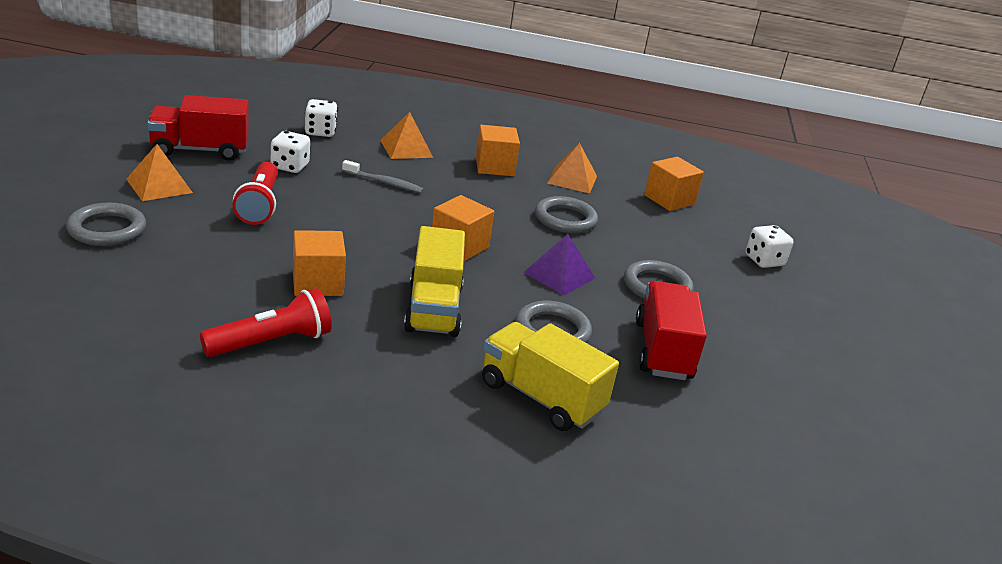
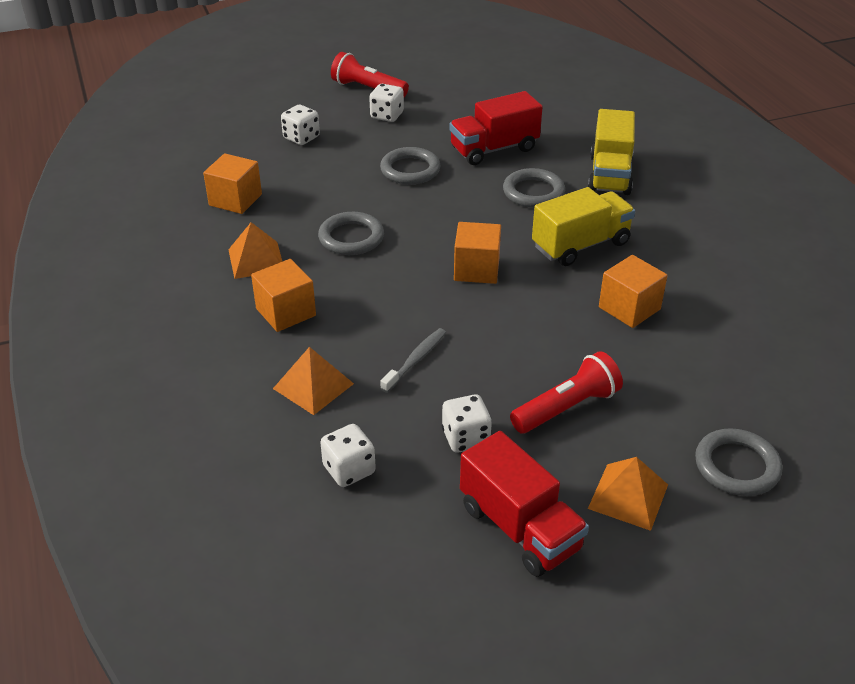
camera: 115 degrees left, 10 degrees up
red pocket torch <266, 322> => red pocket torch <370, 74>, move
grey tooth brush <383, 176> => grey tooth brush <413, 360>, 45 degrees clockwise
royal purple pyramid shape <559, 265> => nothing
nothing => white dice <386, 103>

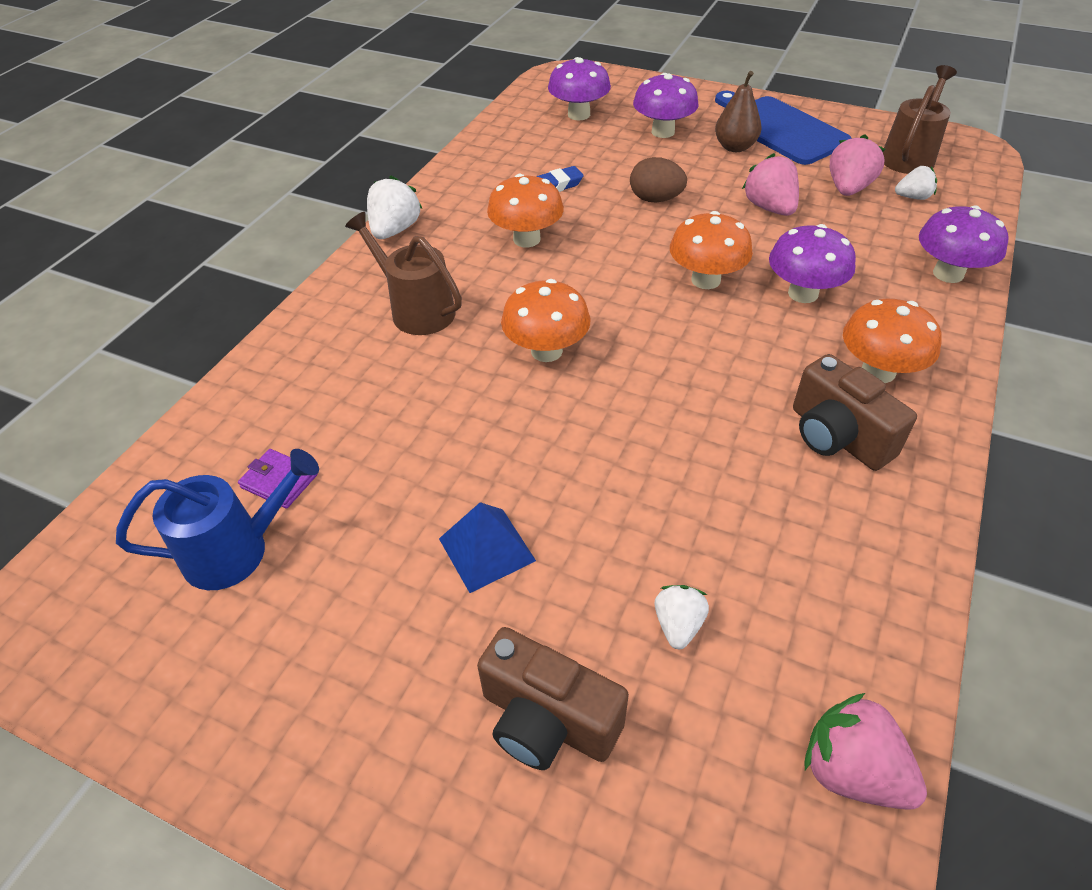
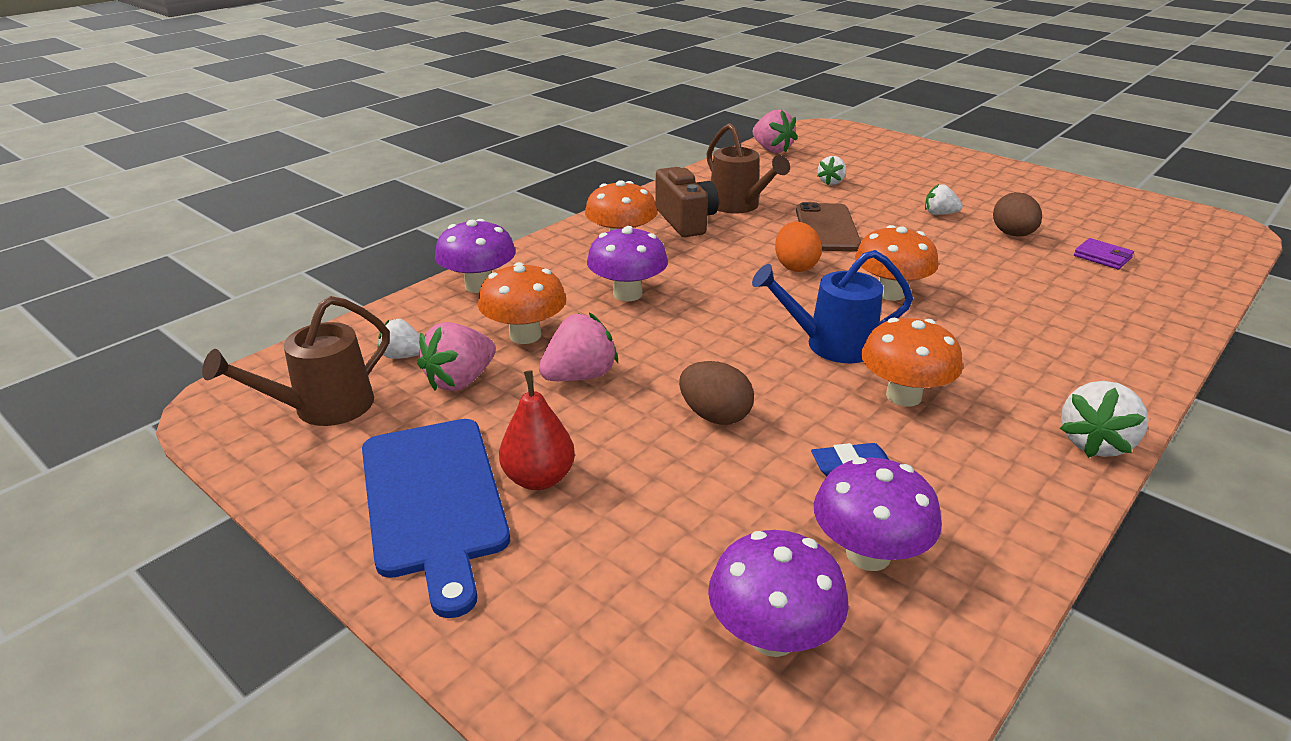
camera: 165 degrees left, 15 degrees down
royal blue watering pot <217, 519> => royal blue watering pot <832, 306>, move
russet watering pot <403, 273> => russet watering pot <748, 168>, move
royal blue pyramid shape <487, 547> => white berry <944, 199>
russet compact camera <553, 698> => nothing
royal purple mushroom <666, 105> => royal purple mushroom <878, 514>, move
orange mushroom <711, 250> => orange mushroom <522, 303>, move
russet pear <738, 111> => red pear <537, 430>
rosy berry <770, 184> => rosy berry <578, 347>, 120 degrees counterclockwise
nothing => orange toy egg <798, 247>
nothing => russet mobile phone <828, 226>
nothing => russet toy egg <1017, 214>

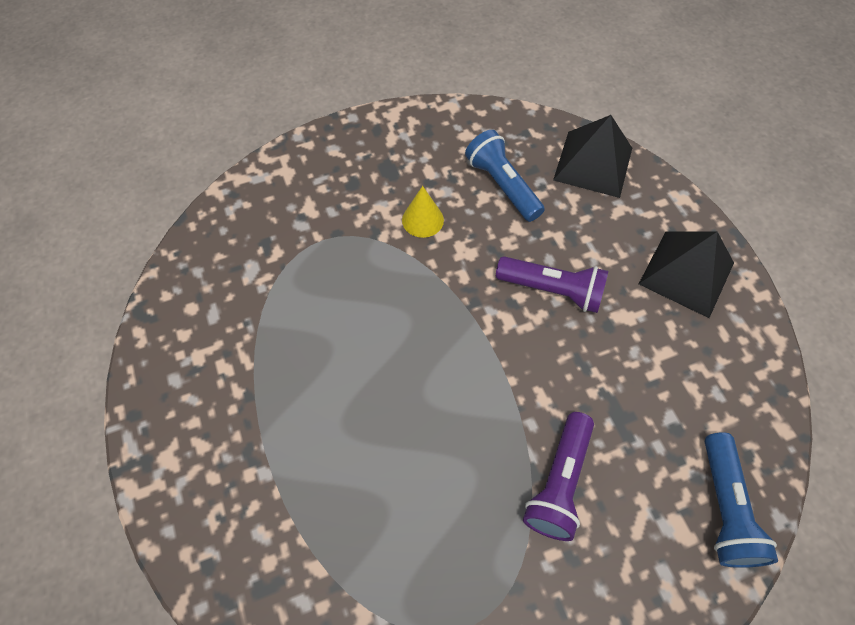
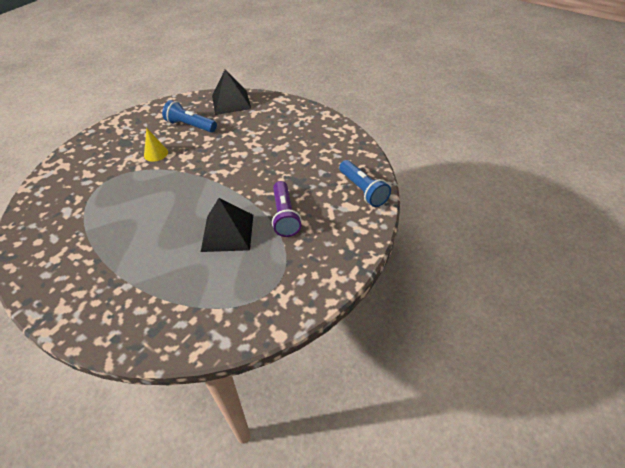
camera: 30 degrees left, 15 degrees down
royal purple pocket torch <552, 284> => nothing
ebony pyramid shape <686, 275> => ebony pyramid shape <227, 225>, move

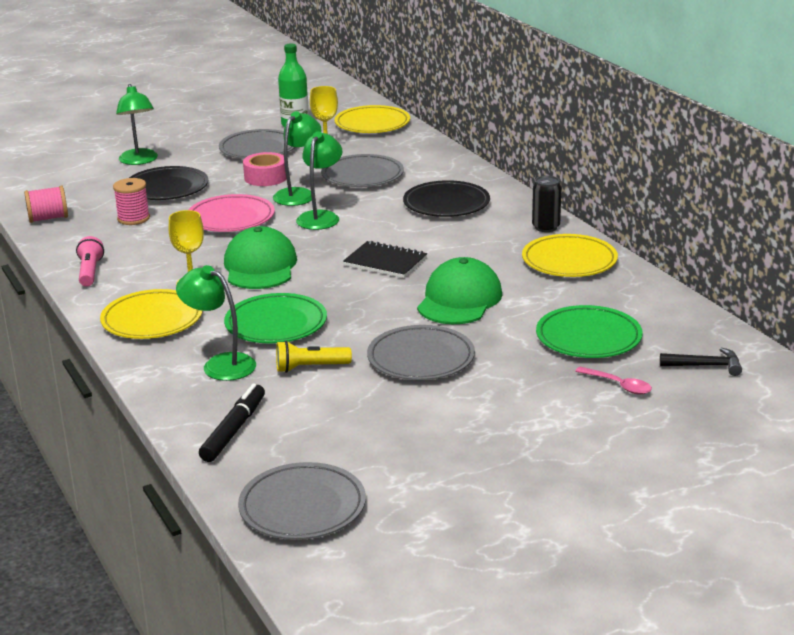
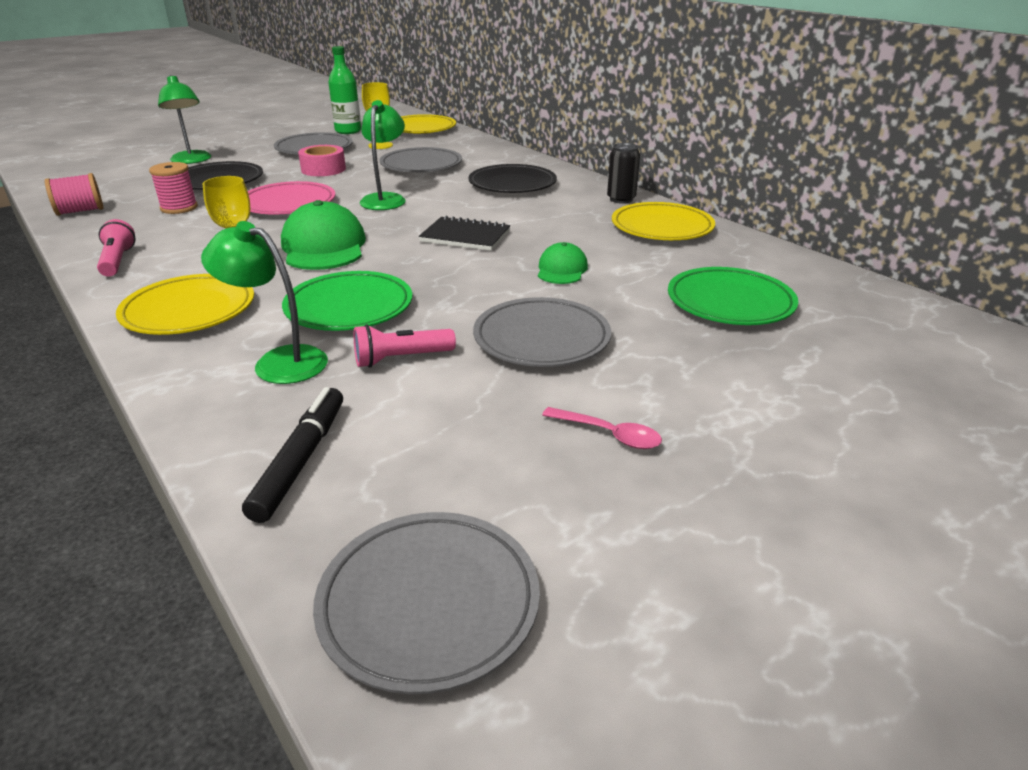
camera: 10 degrees left, 5 degrees up
green desk lamp <297, 158> => nothing
golden pocket torch <314, 357> => rosy pocket torch <405, 346>
green peaked cap <459, 290> => green peaked cap <563, 263>, x0.56
rosy teaspoon <613, 380> => rosy teaspoon <602, 428>, move
ebony claw hammer <701, 361> => nothing

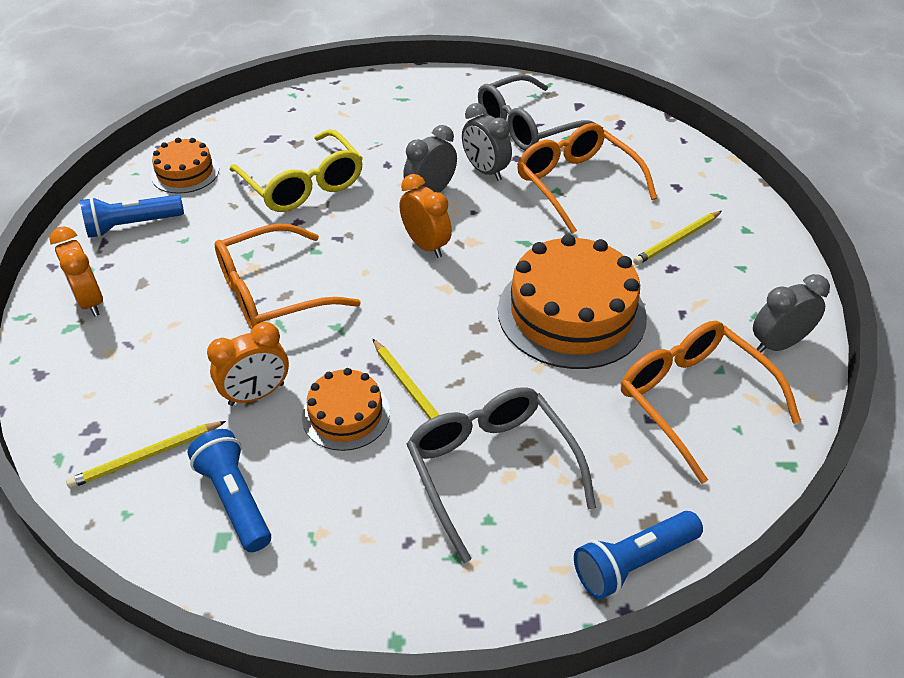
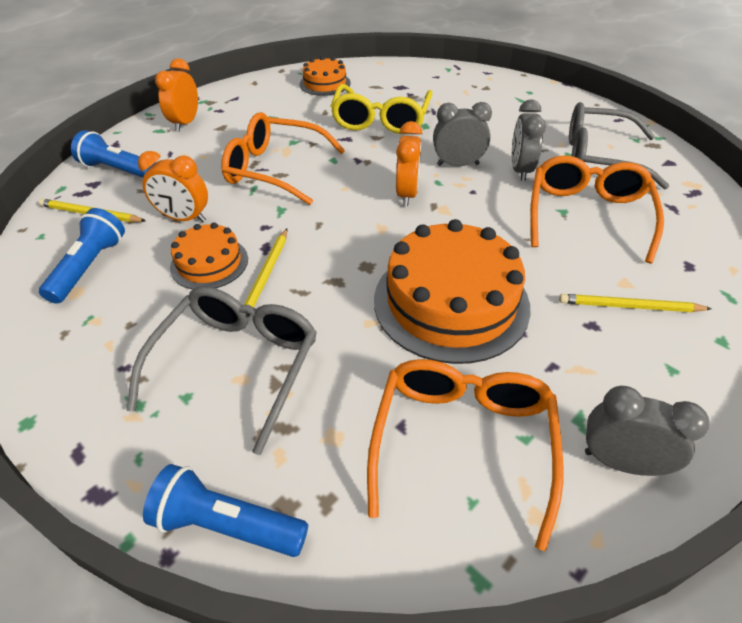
camera: 45 degrees right, 0 degrees up
royal blue pocket torch <132, 216> => royal blue pocket torch <113, 153>, move

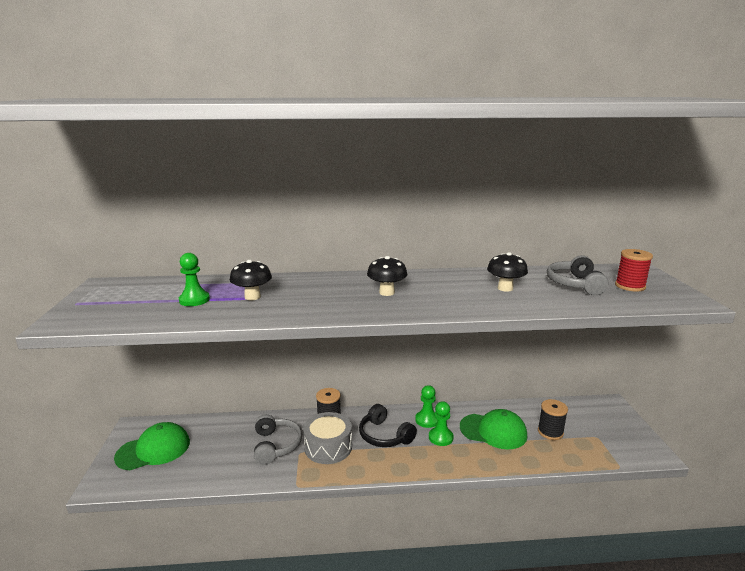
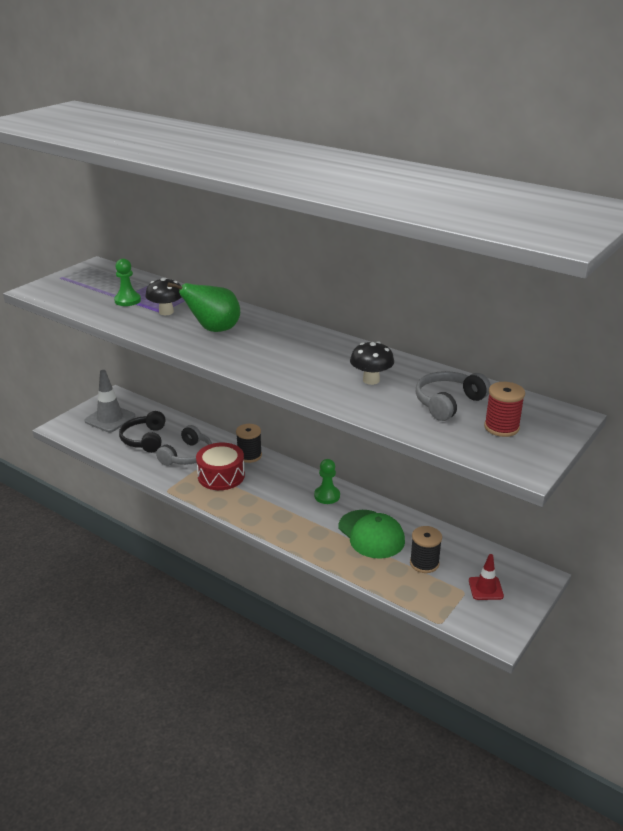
camera: 40 degrees right, 10 degrees up
green peaked cap <152, 446> => grey safety cone <110, 401>
grey drum <327, 438> => red drum <220, 466>
ebony headset <388, 425> => ebony headset <142, 432>, move
ebony mushroom <387, 276> => nothing
green game pawn <441, 423> => nothing
nothing => green pear <204, 307>
nothing => red safety cone <486, 577>

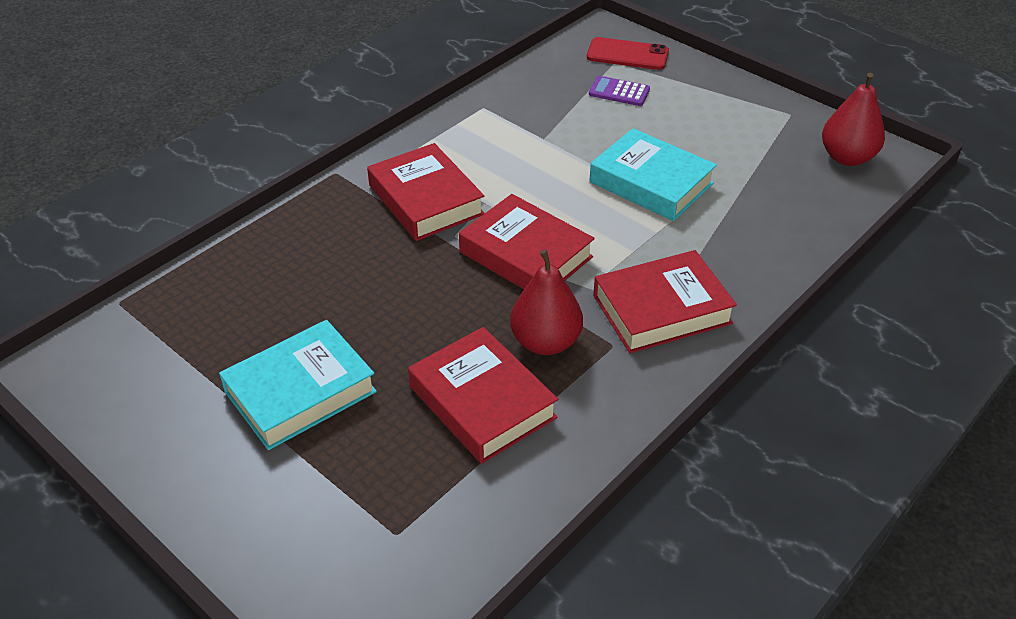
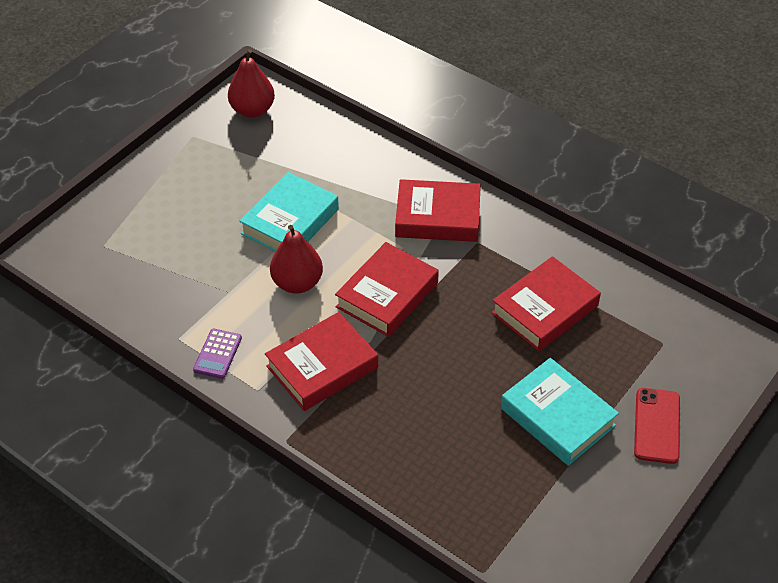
camera: 95 degrees left, 5 degrees up
red pear <546, 302> => red pear <296, 259>, move
red mobile phone <628, 53> => red mobile phone <657, 426>, move
royal purple calculator <619, 91> => royal purple calculator <217, 354>, move
red book <665, 301> => red book <438, 210>, 60 degrees counterclockwise

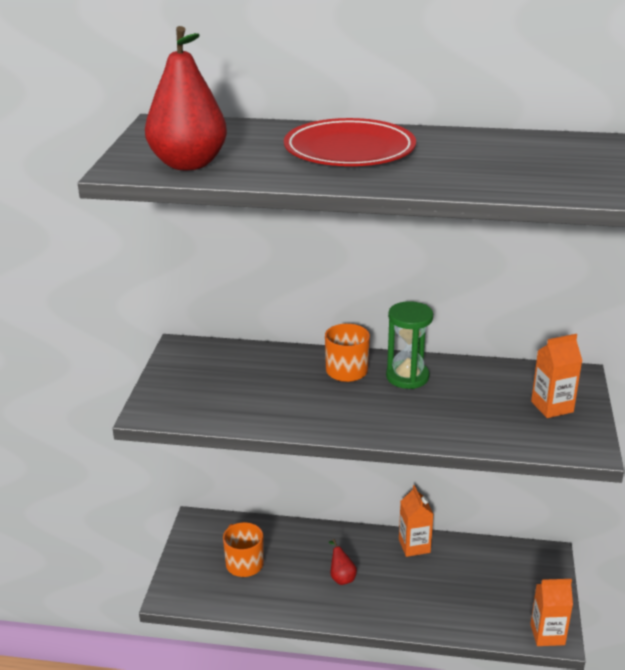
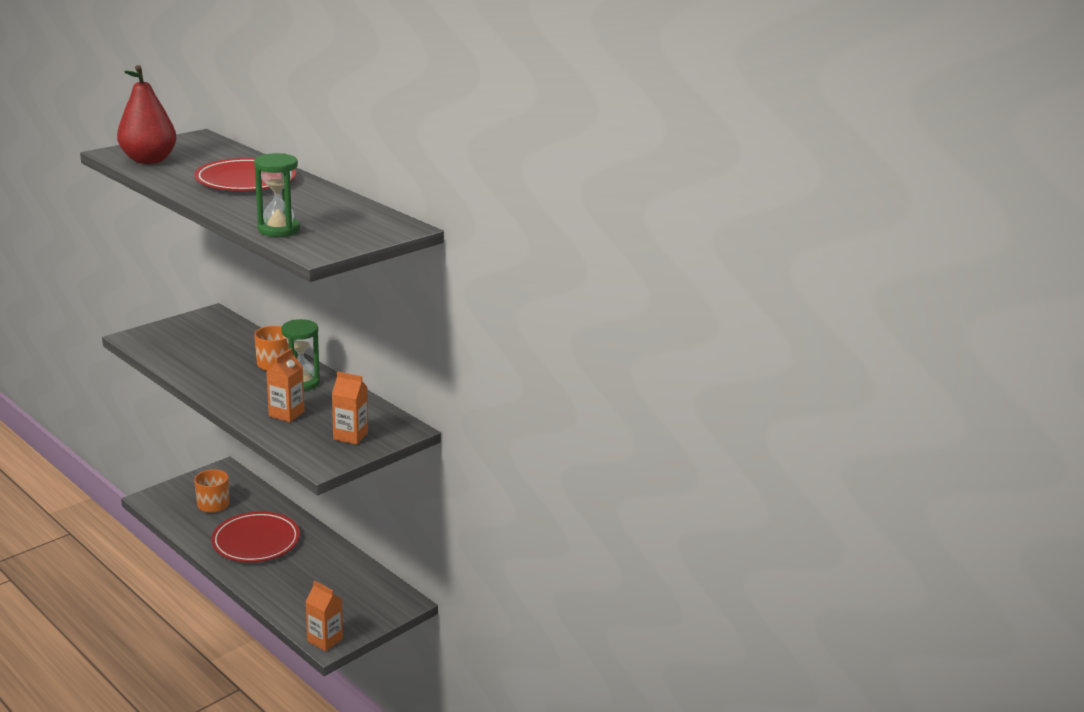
camera: 35 degrees right, 5 degrees down
red pear <343, 562> => red flat dish <255, 537>
orange juice carton <416, 521> => orange juice carton <285, 385>, move
nothing => green hourglass <277, 195>

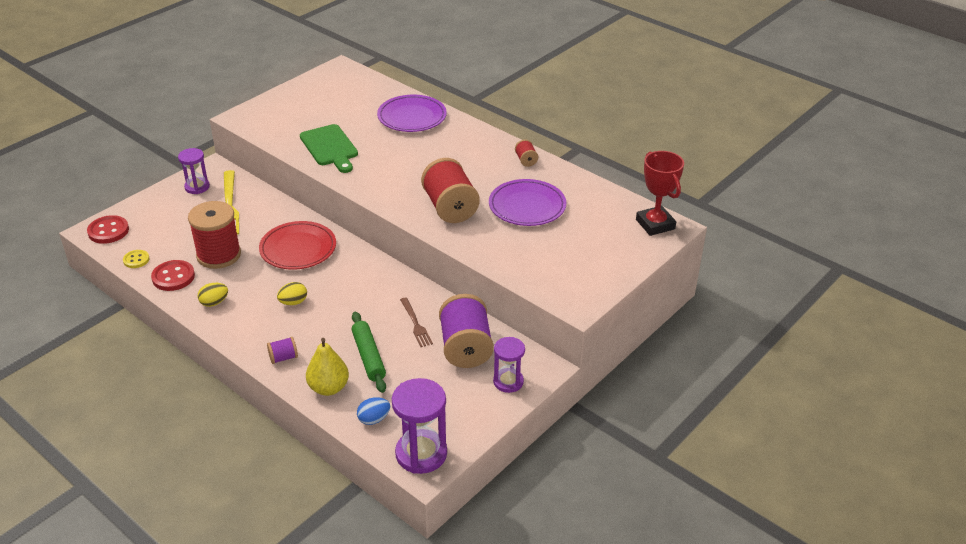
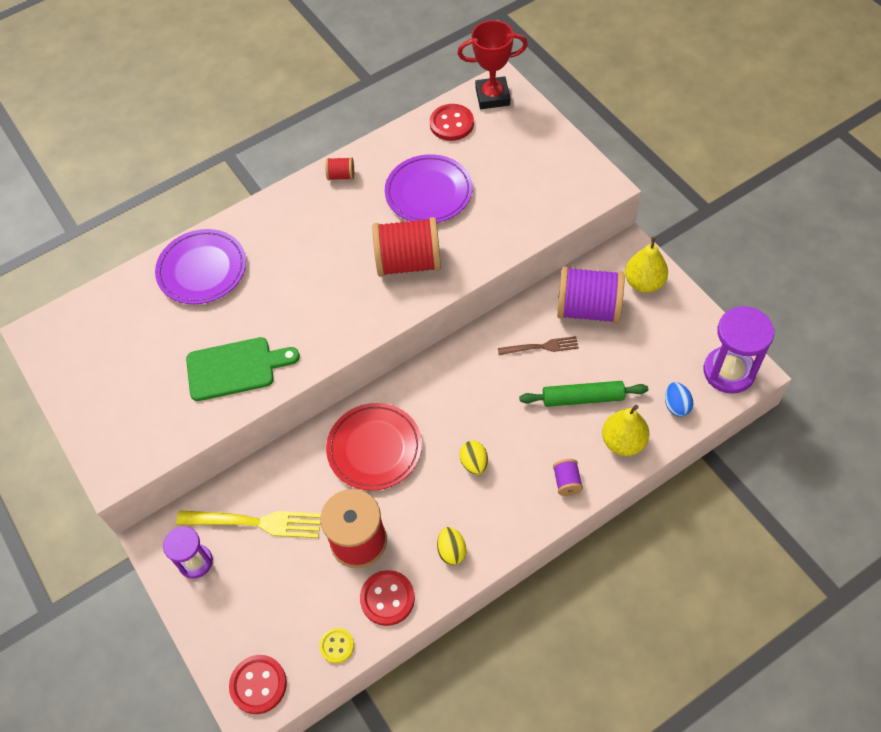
camera: 70 degrees left, 20 degrees up
royal purple hourglass <509, 365> => golden pear <646, 265>
nothing => red sewing button <452, 122>

